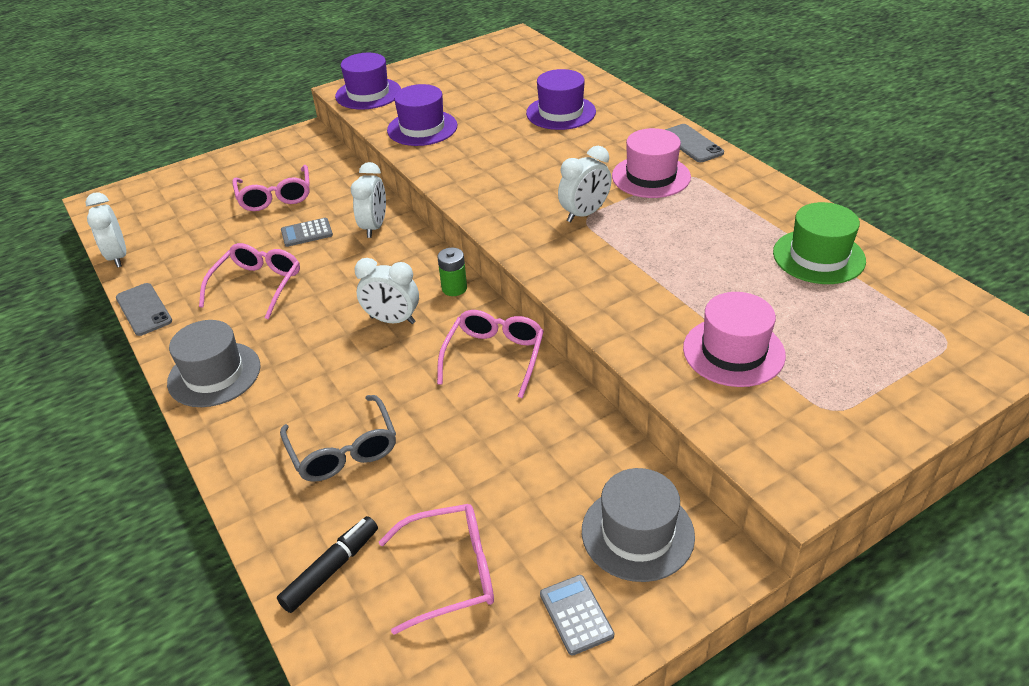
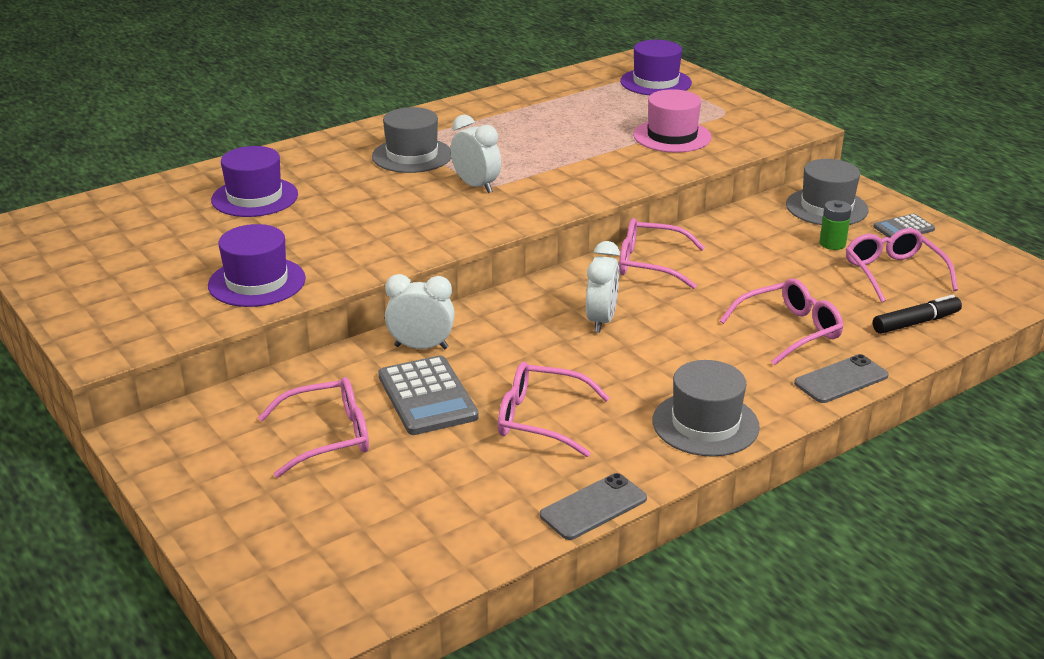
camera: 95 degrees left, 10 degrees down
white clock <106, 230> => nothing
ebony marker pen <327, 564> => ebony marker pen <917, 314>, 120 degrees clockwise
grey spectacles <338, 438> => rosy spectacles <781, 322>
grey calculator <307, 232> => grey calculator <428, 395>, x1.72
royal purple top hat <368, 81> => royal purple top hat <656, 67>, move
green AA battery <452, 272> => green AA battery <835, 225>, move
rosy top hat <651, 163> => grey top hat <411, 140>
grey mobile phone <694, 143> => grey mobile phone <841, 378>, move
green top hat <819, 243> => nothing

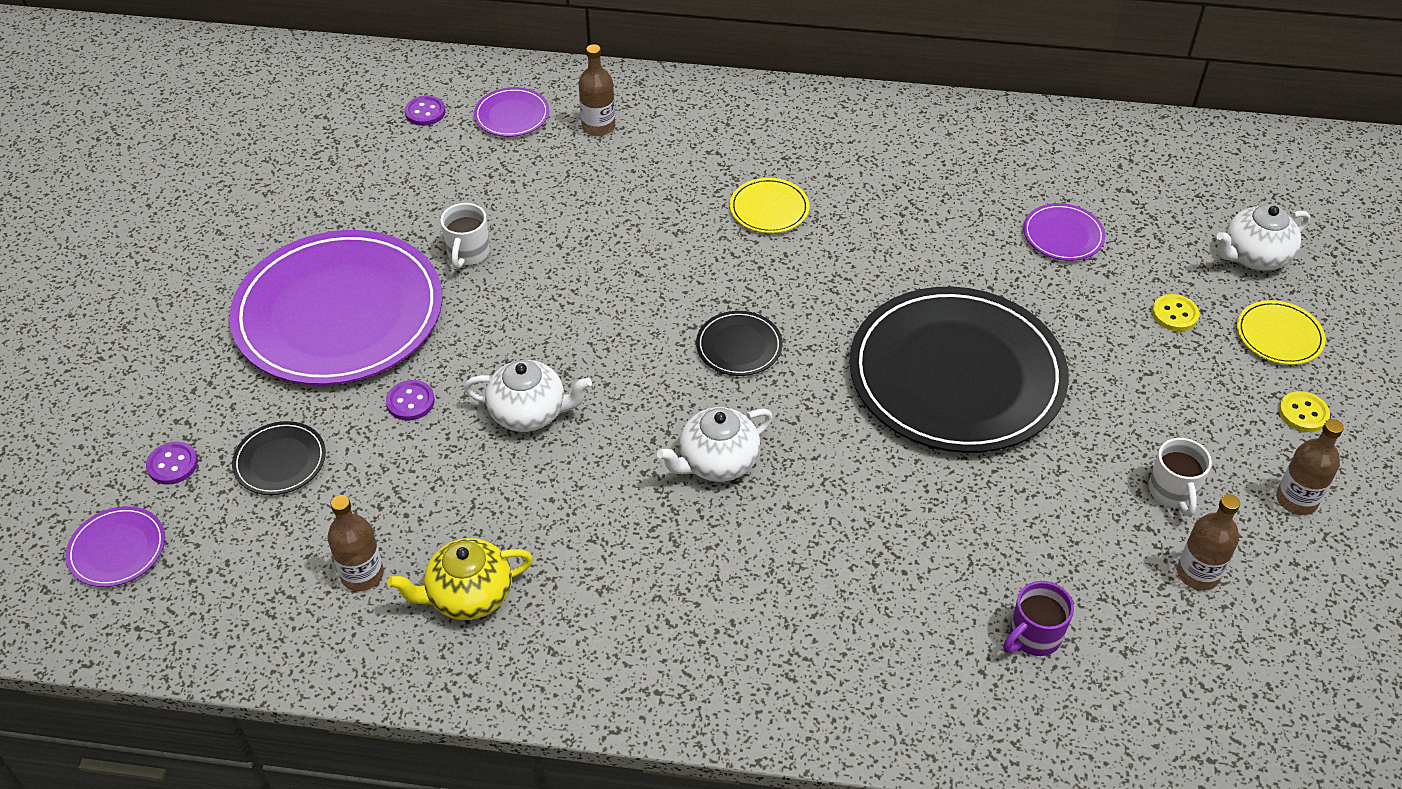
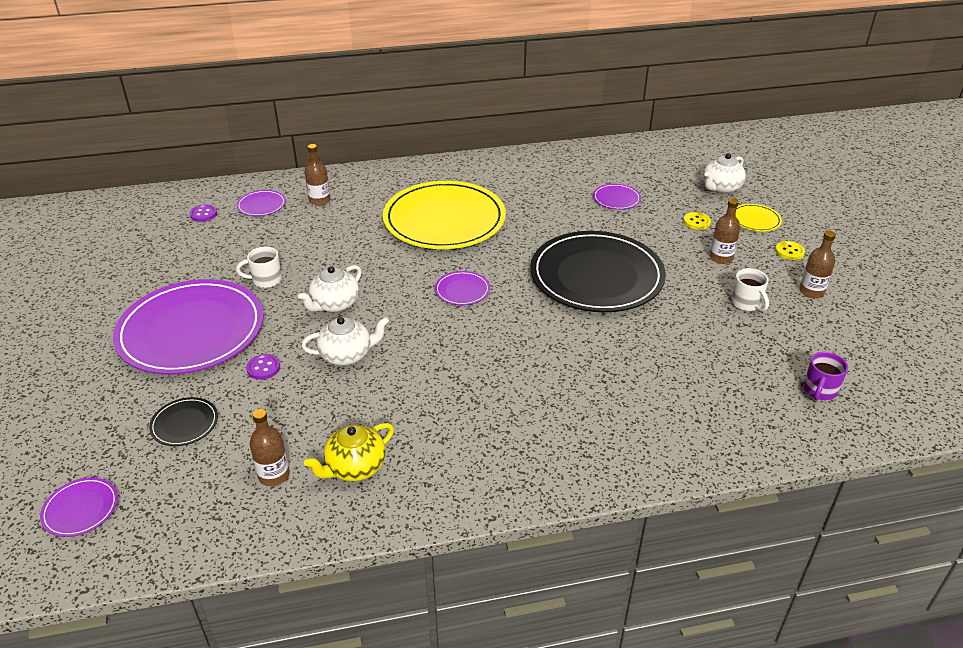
camera: 20 degrees left, 10 degrees down
royal purple sewing button <172, 463> => nothing
white mug <465, 236> => white mug <259, 267>, 90 degrees clockwise
white tea pot <715, 444> => white tea pot <329, 289>, move
ebony flat dish <739, 343> => royal purple flat dish <462, 288>
golden flat dish <770, 205> => golden flat dish <444, 215>, x2.46
royal purple mug <1038, 618> => royal purple mug <826, 376>, move
russet drink bottle <1208, 542> => russet drink bottle <724, 231>, move

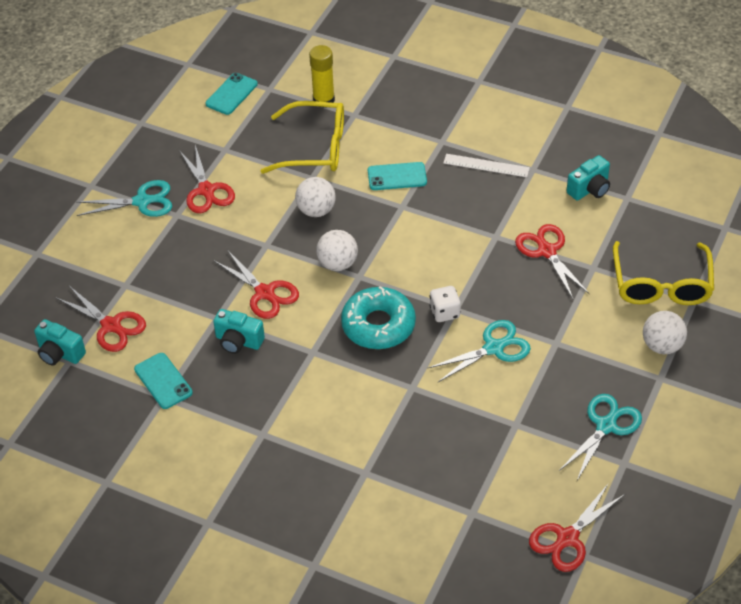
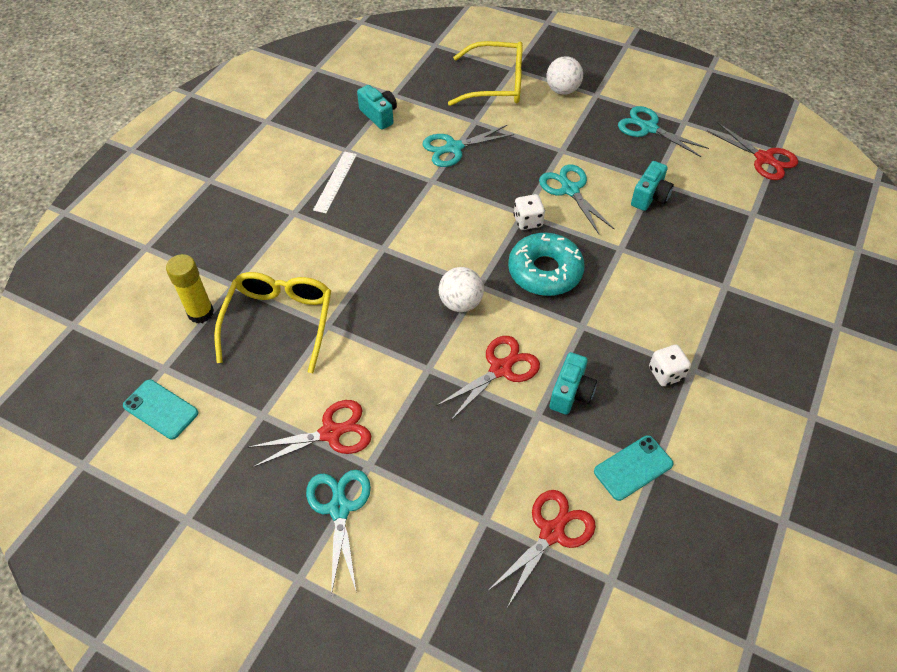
camera: 90 degrees left, 5 degrees up
turquoise compact camera <60, 342> => turquoise compact camera <652, 186>, move
white sphere <315, 197> => nothing
turquoise mobile phone <397, 176> => nothing
red shears <552, 261> => turquoise shears <469, 146>
nothing => white dice <670, 365>

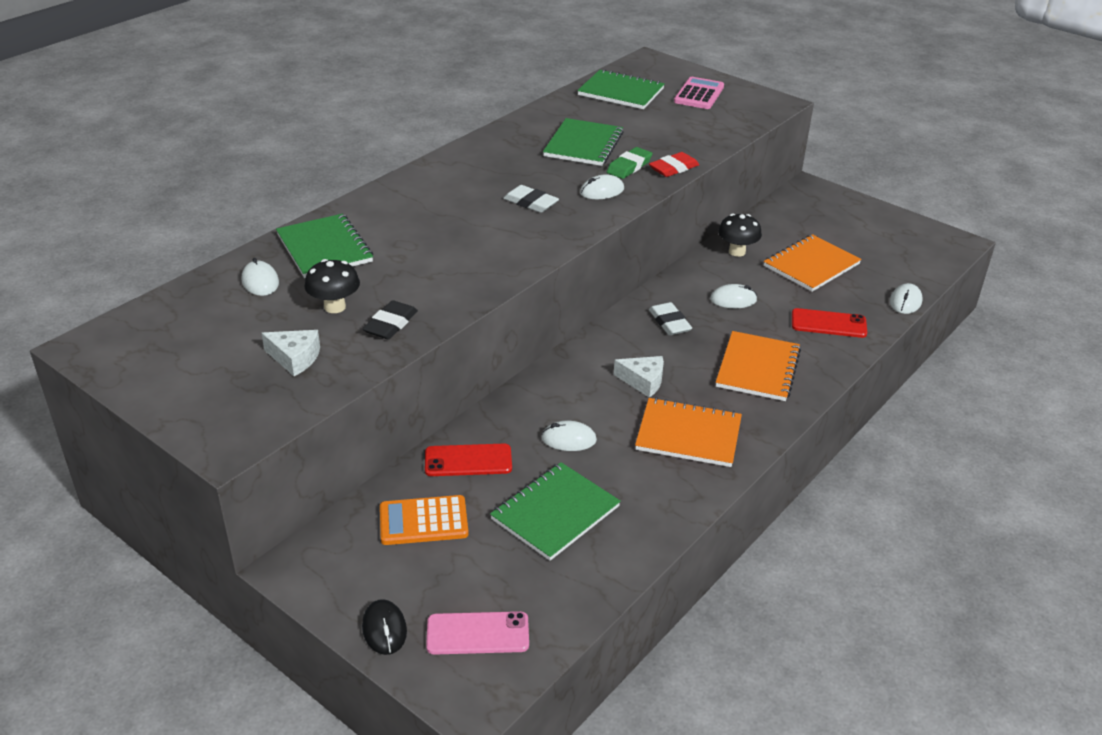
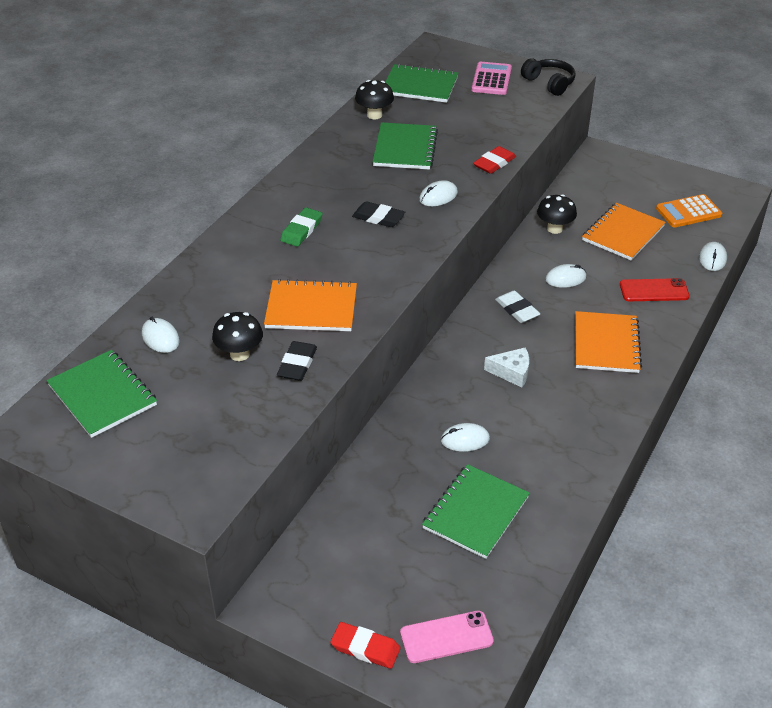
camera: 10 degrees left, 5 degrees up
white cheese wedge <290, 353> => nothing
green exercise book <324, 246> => green exercise book <102, 394>, move
ebony mouse <384, 627> => red eraser <365, 645>
orange calculator <424, 520> => orange calculator <689, 211>, move
red mobile phone <468, 460> => nothing
white eraser <531, 199> => ebony eraser <378, 214>
green eraser <629, 163> => green eraser <301, 227>, move
orange exercise book <688, 432> => orange exercise book <310, 305>, move
nothing => ebony mushroom <374, 99>
nothing => ebony headset <548, 77>

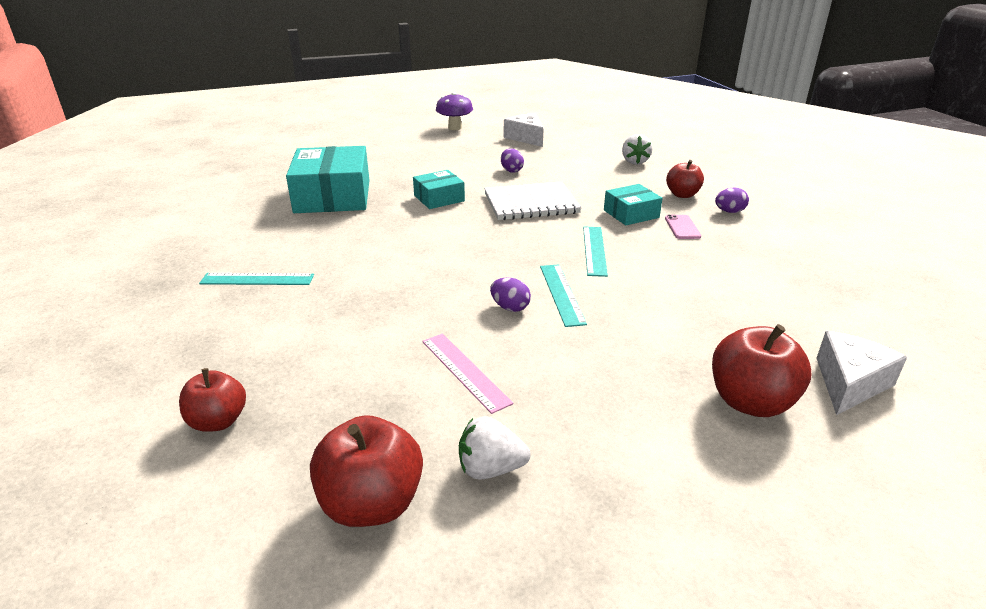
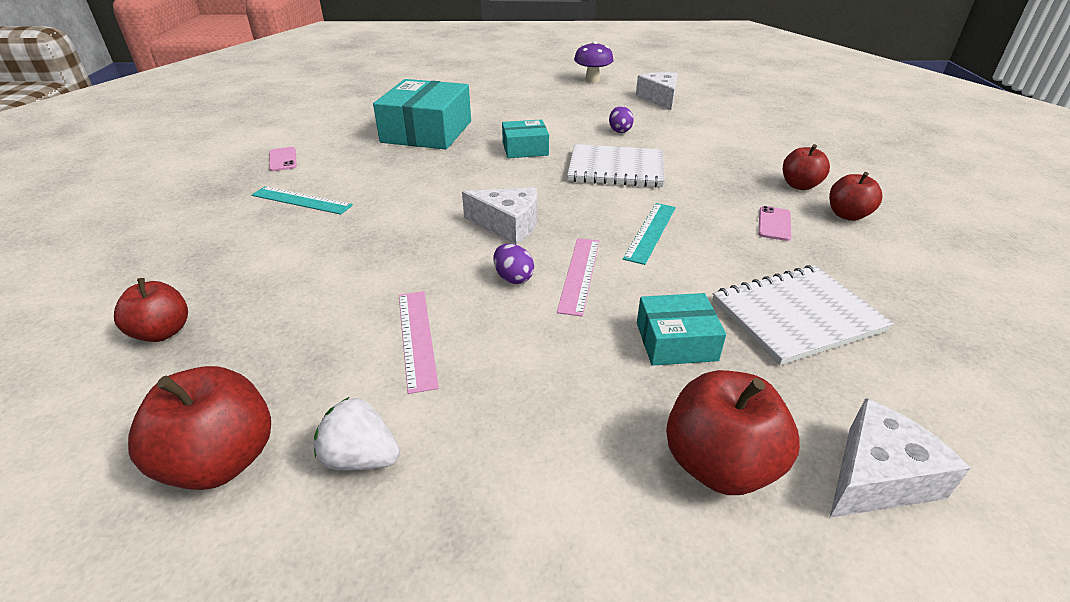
camera: 20 degrees right, 5 degrees up
turquoise ruler <563, 296> => rosy ruler <578, 277>
turquoise package <633, 204> => turquoise package <681, 329>, move
white berry <637, 149> => nothing
royal purple toy egg <732, 200> => red apple <856, 196>
nothing => rosy mobile phone <283, 159>
nothing => white cheese wedge <499, 216>
nothing => white exercise book <803, 315>

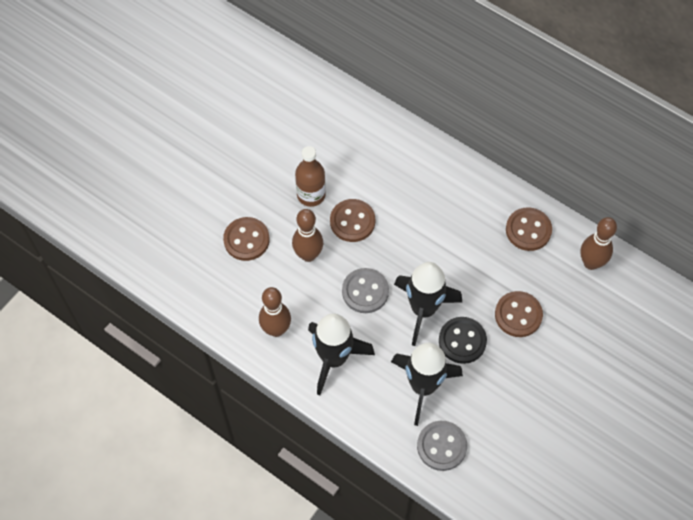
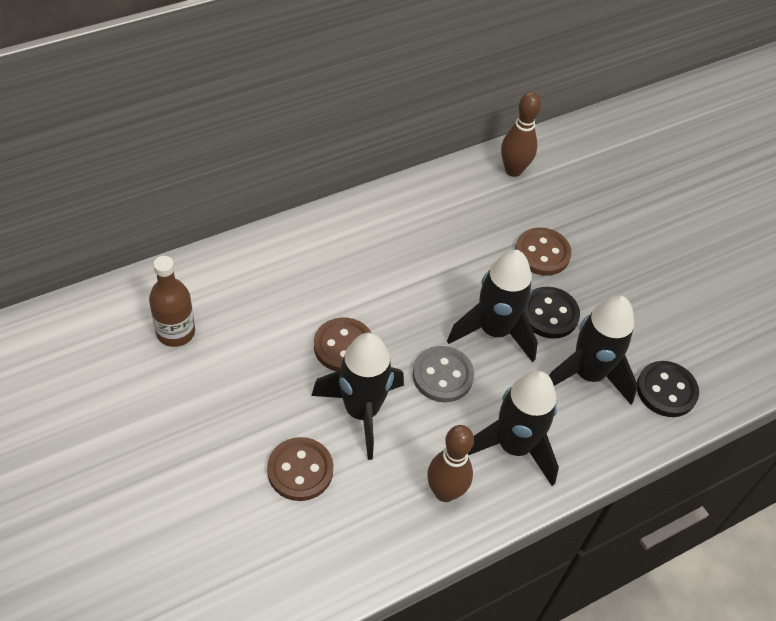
camera: 70 degrees left, 10 degrees down
russet bowling pin <307, 235> => ebony rocket <358, 396>
russet drink bottle <310, 176> => russet drink bottle <172, 301>, move
grey sewing button <442, 446> => ebony sewing button <668, 389>
russet sewing button <529, 229> => nothing

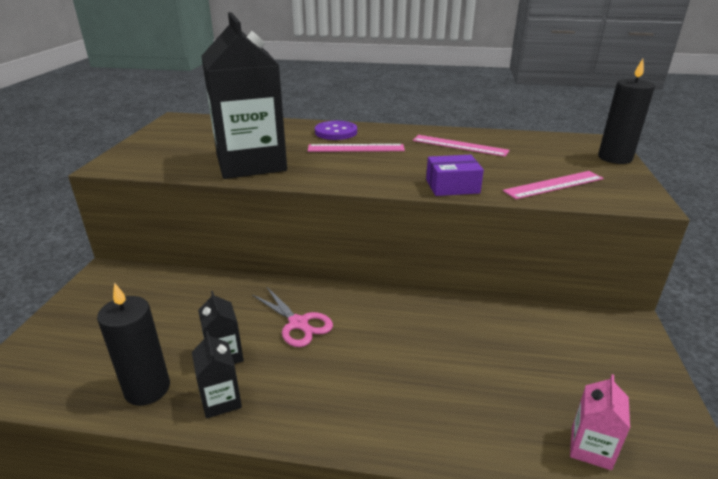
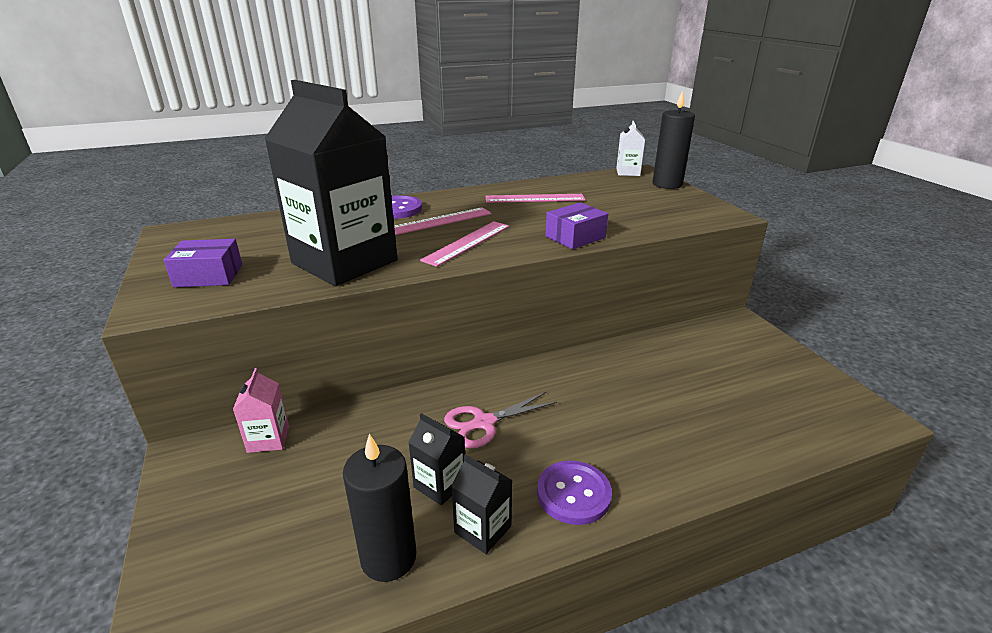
camera: 30 degrees left, 0 degrees up
rosy shears <292, 316> => rosy shears <500, 420>, 135 degrees clockwise
rosy ruler <553, 185> => rosy ruler <465, 244>, move
rosy juice carton <600, 422> => rosy juice carton <261, 410>, move
nothing => royal purple package <203, 263>
nothing => royal purple sewing button <574, 493>
nothing => white juice carton <630, 148>

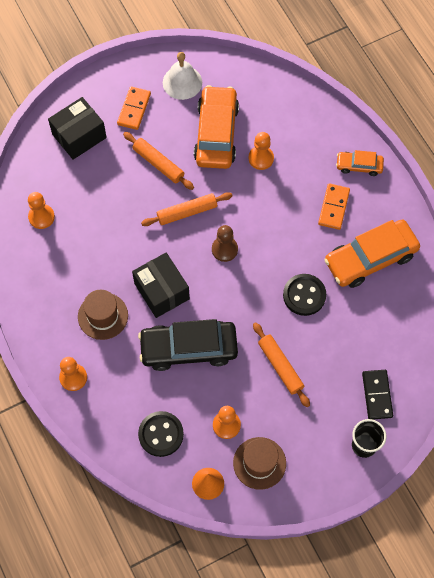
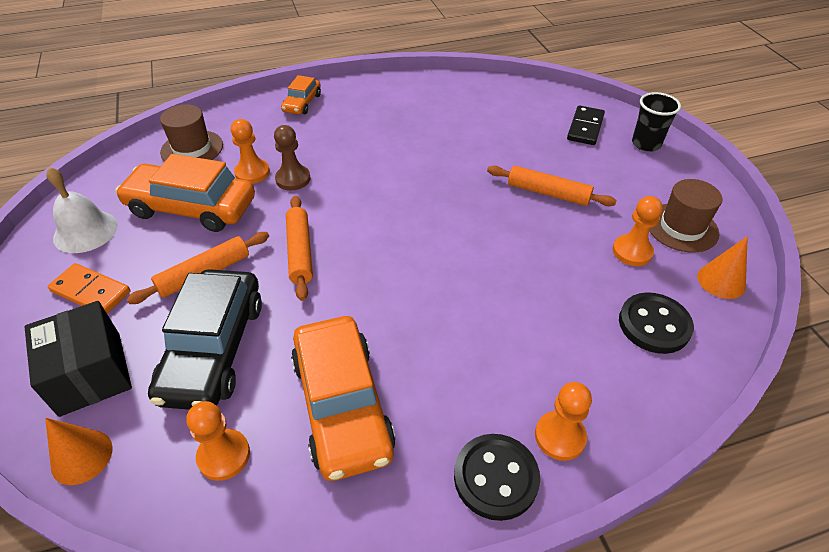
camera: 80 degrees left, 20 degrees down
russet top hat <103, 315> => russet top hat <191, 133>, move
ebony package <161, 285> => nothing
ebony toy car <188, 345> => ebony toy car <205, 339>, move
russet game pawn <225, 243> => russet game pawn <292, 157>, move
orange pastry roller <281, 364> => orange pastry roller <551, 186>, 45 degrees clockwise
ebony sewing button <304, 295> => ebony sewing button <497, 477>, move
orange domino <334, 206> => nothing
orange toy car <372, 253> => orange toy car <343, 398>, move
ebony domino <377, 395> => ebony domino <586, 125>, 75 degrees counterclockwise
nothing => orange solid cone <79, 451>

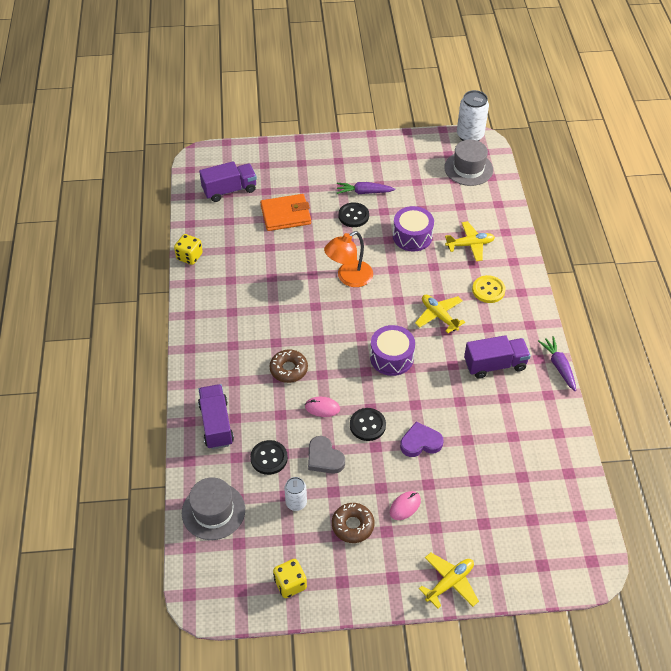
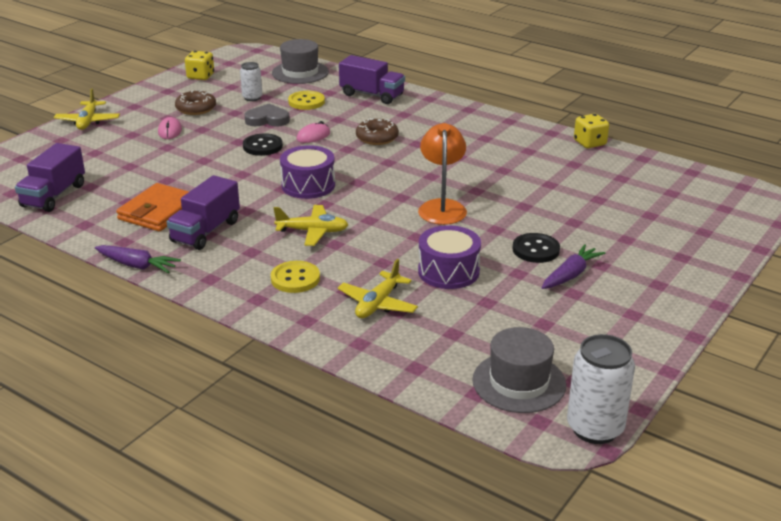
camera: 130 degrees right, 20 degrees down
royal purple toy truck <228, 181> => royal purple toy truck <50, 177>, move
ebony sewing button <269, 457> => golden sewing button <306, 100>
orange wallet <285, 212> => orange wallet <152, 207>, move
royal purple heart <422, 439> => nothing

